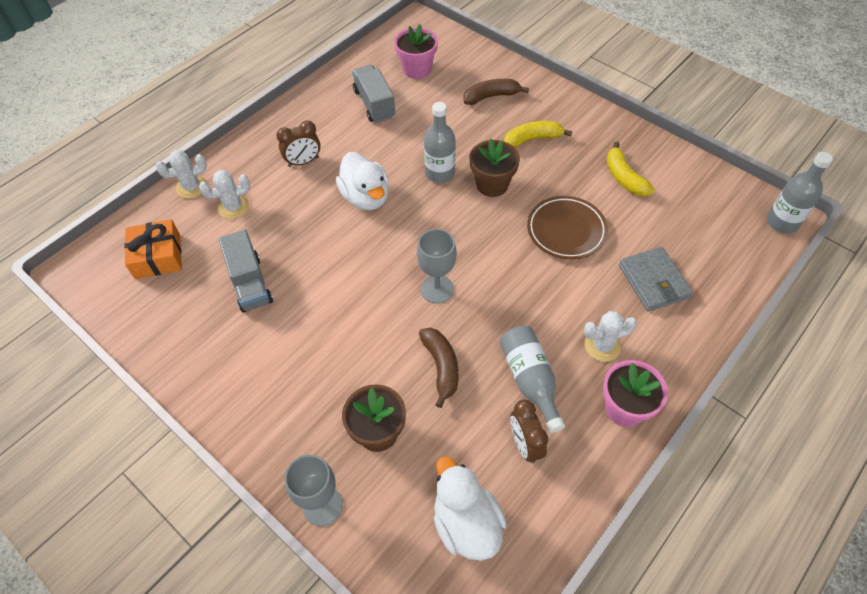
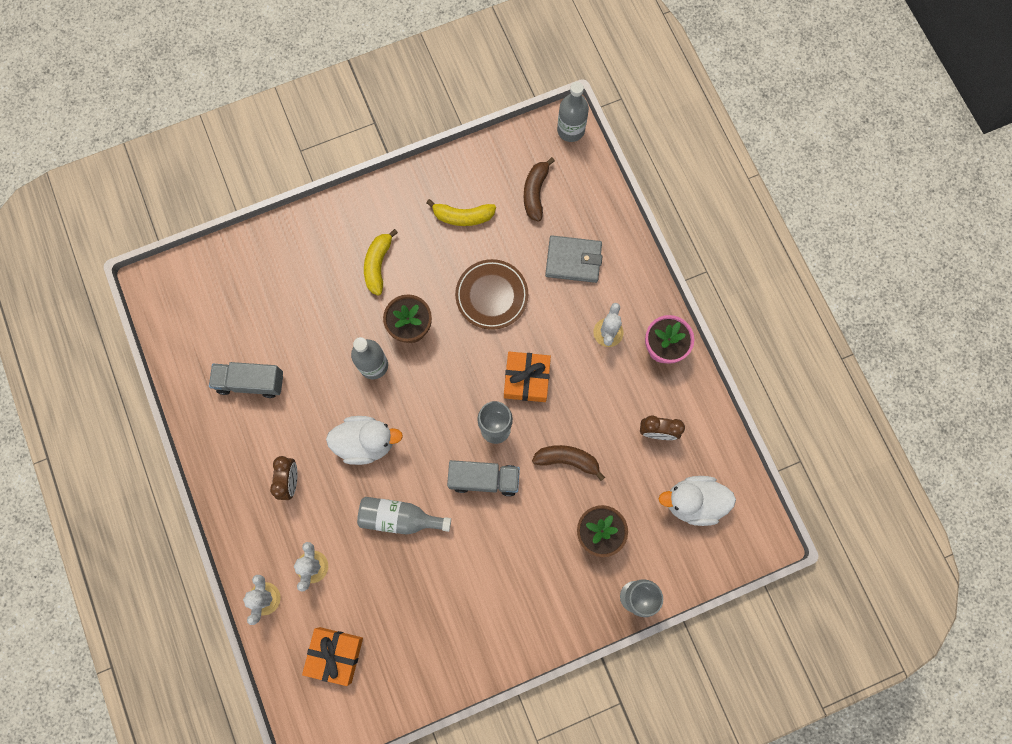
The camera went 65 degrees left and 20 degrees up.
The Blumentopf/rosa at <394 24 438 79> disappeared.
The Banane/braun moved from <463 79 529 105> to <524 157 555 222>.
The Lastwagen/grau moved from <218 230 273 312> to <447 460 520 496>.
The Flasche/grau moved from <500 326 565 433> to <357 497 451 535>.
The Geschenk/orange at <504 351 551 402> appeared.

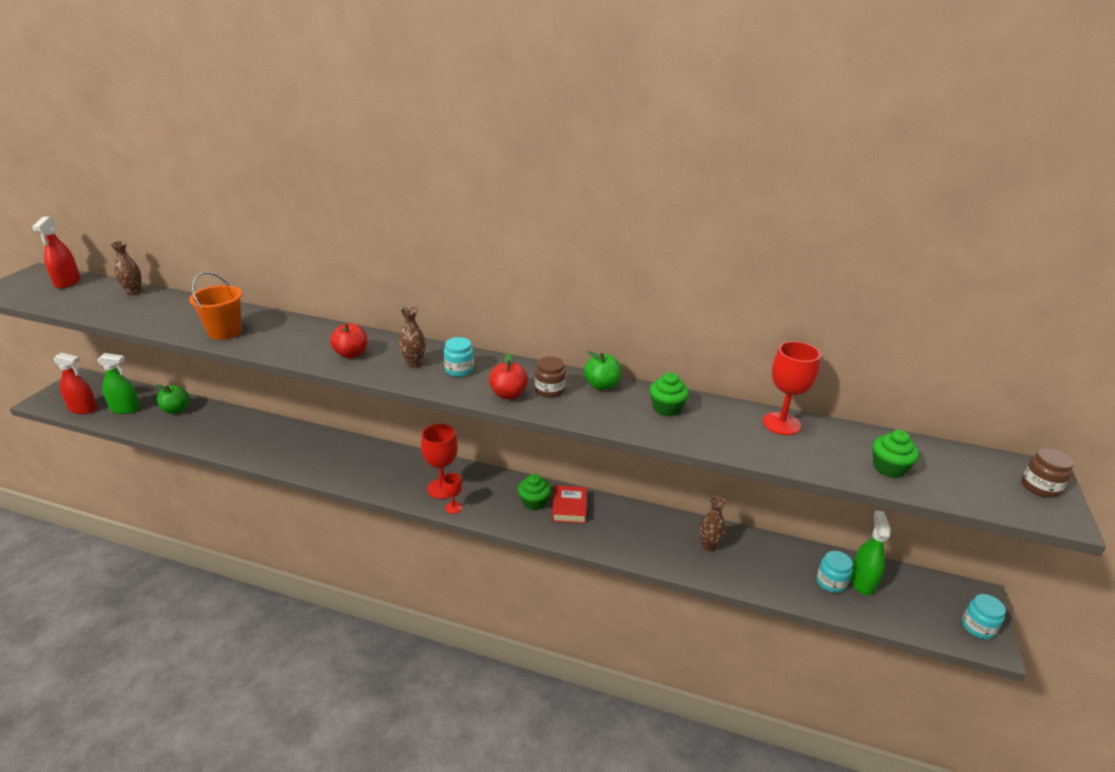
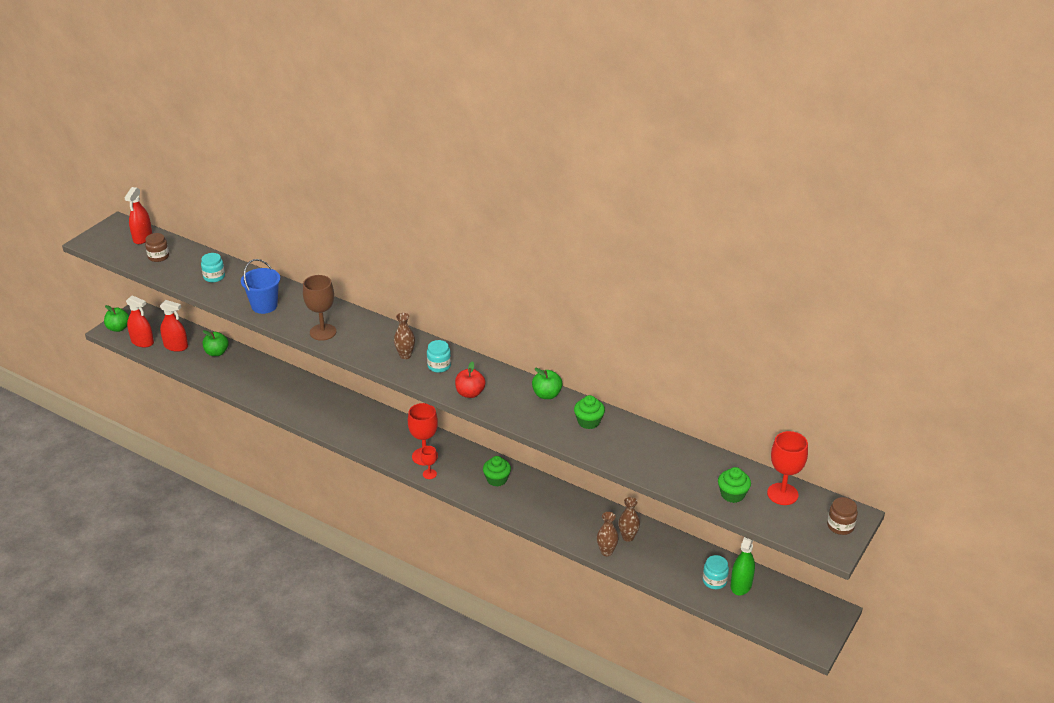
The camera went 15 degrees right and 5 degrees up.
The Vase/braun moved from <110 241 141 295> to <597 512 618 556>.
The Eimer/orange at <189 272 242 340> became the Eimer/blau at <241 259 280 314>.
The Apfel/rot at <330 323 367 358> disappeared.
The Kelch/rot moved from <763 341 821 435> to <767 431 808 505>.
The Sprühflasche/grün at <97 353 140 414> became the Sprühflasche/rot at <160 300 188 352>.
The Einmachglas/braun moved from <535 356 566 398> to <145 233 169 262>.
The Buch/rot at <552 485 587 523> disappeared.
The Einmachglas/türkis moved from <962 594 1006 639> to <201 253 225 282>.
The Kelch/braun at <303 275 336 341> appeared.
The Apfel/grün at <104 305 129 332> appeared.

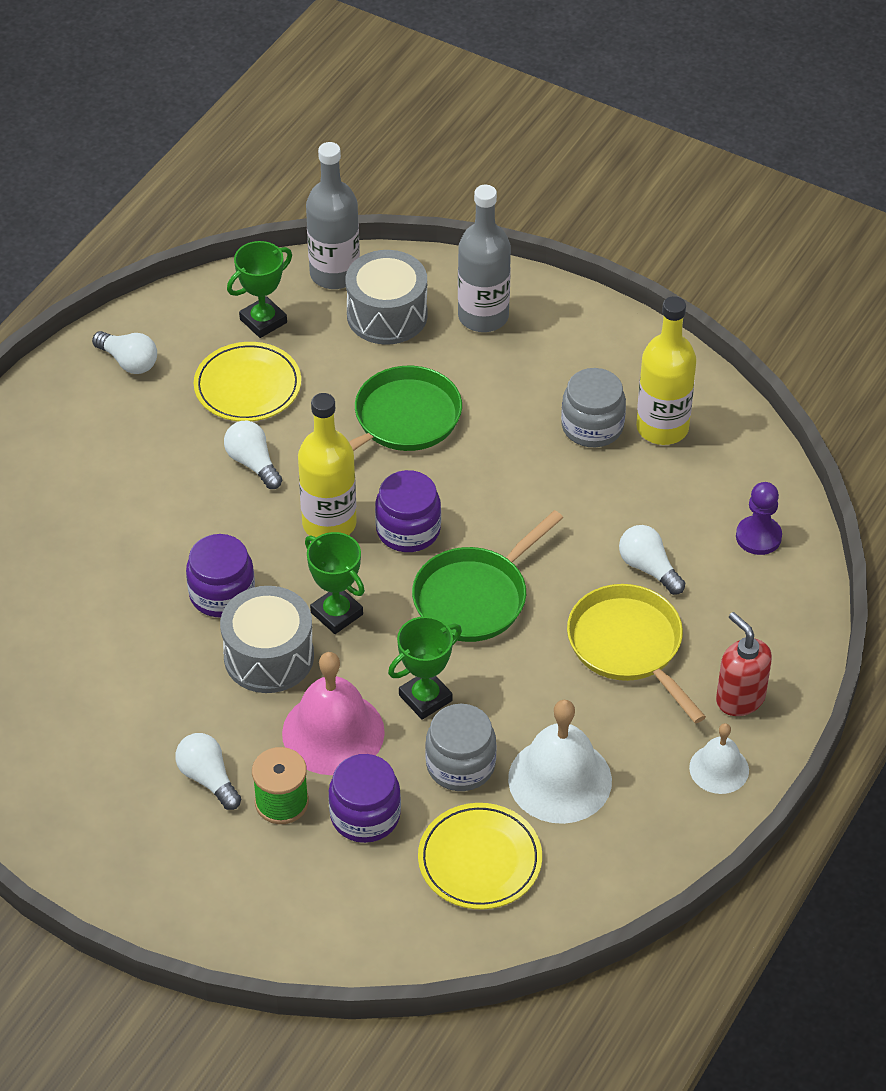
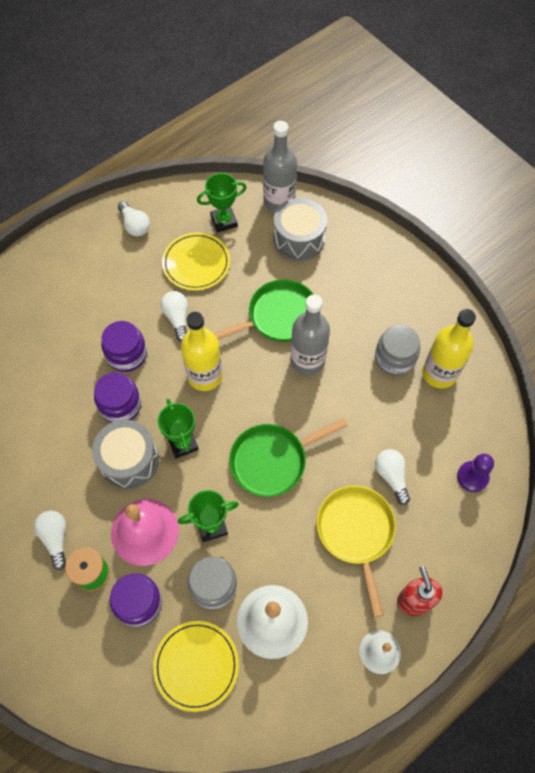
The camera went 20 degrees right and 15 degrees up.
The Flasche/grau moved from <458 185 511 332> to <290 294 330 375>.
The Einmachglas/lila moved from <375 470 441 552> to <101 321 147 372>.

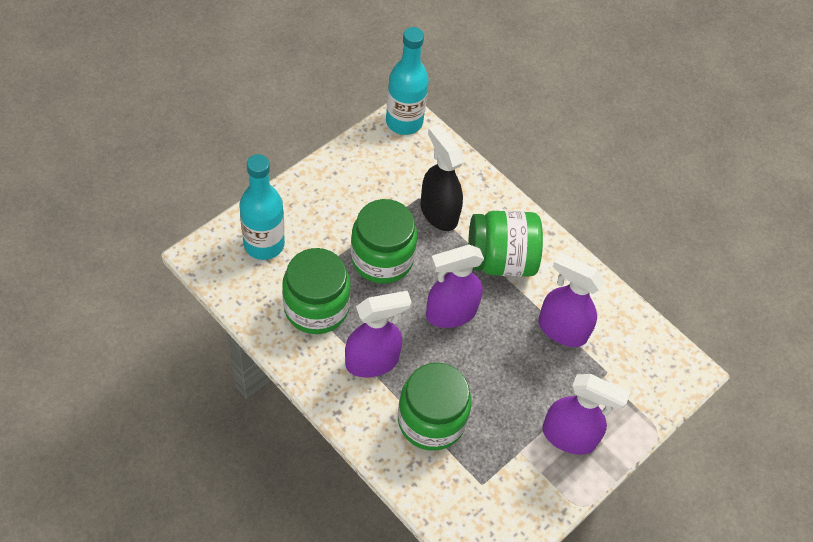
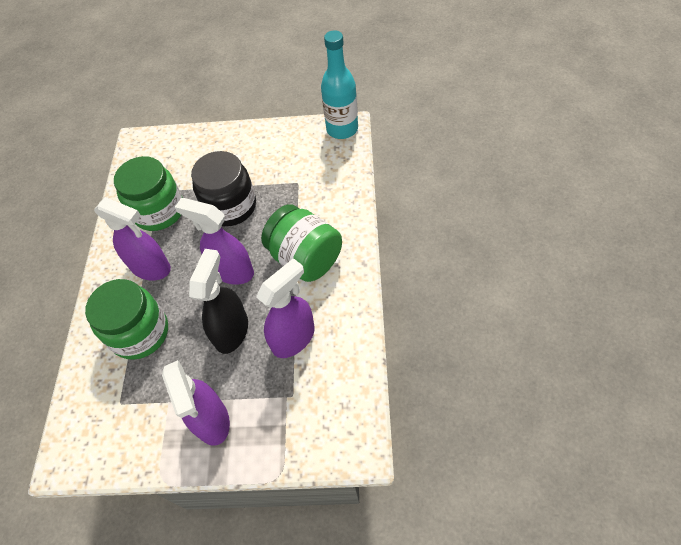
The camera went 55 degrees right and 0 degrees up.
The Sprühflasche/schwarz moved from <420 124 464 231> to <189 249 248 354>.
The Flasche/türkis at <239 154 285 260> disappeared.
The Einmachglas/grün at <351 199 417 284> became the Einmachglas/schwarz at <191 151 256 226>.
The Sprühflasche/lila at <538 253 604 347> turned 60 degrees clockwise.

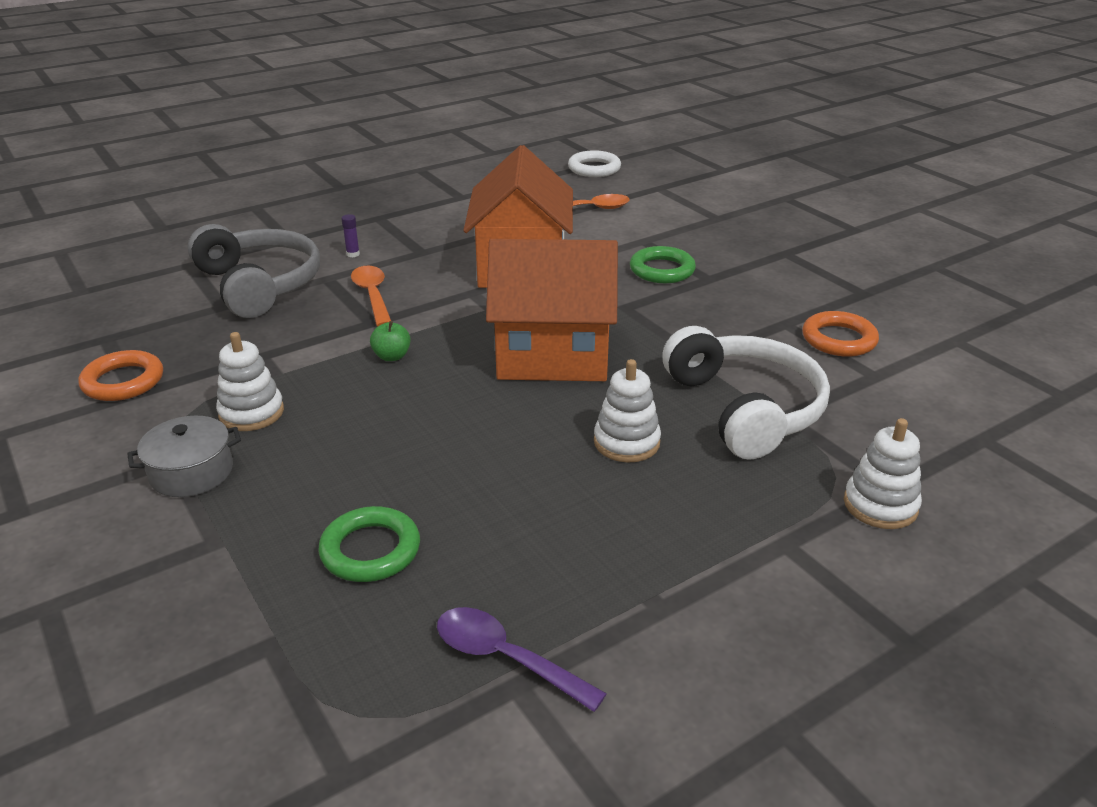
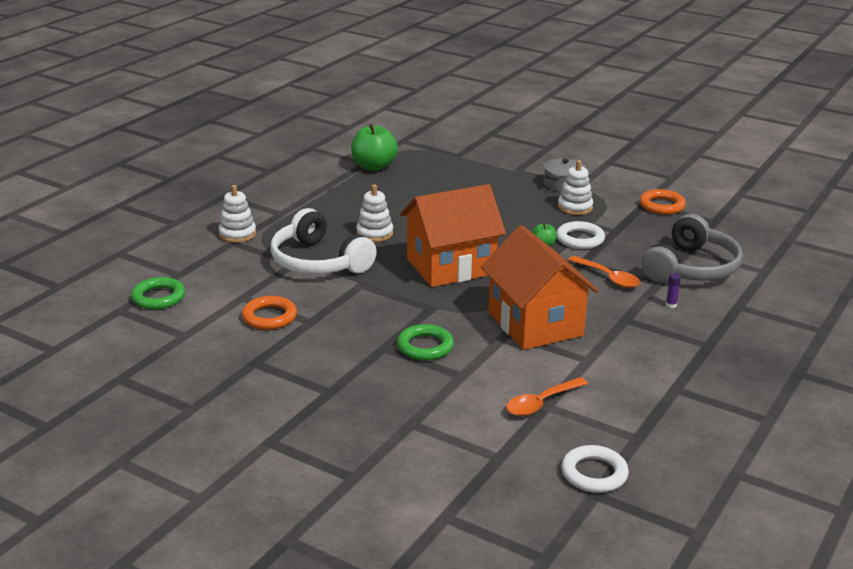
The camera went 155 degrees right and 5 degrees down.
The Kopfhörer/grau at <187 224 320 318> turned 90 degrees counterclockwise.
The Ring/grün moved from <318 506 420 582> to <131 277 185 310>.
The Löffel/lila at <437 607 607 712> was replaced by the Apfel/grün at <351 123 398 171>.
The Ring/weiß at <557 221 605 249> appeared.

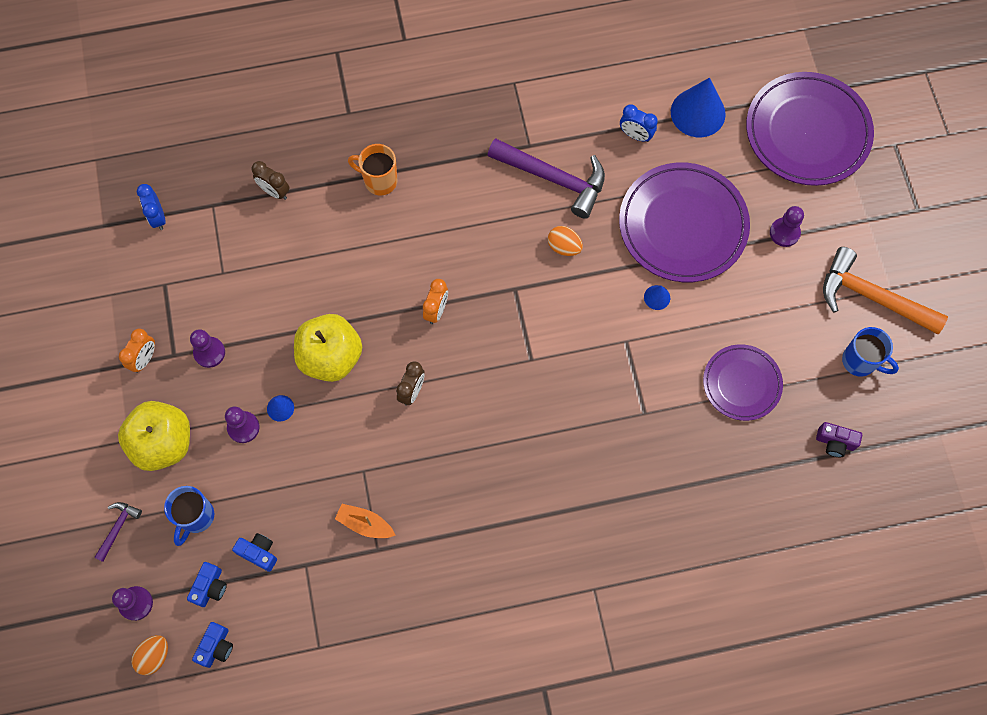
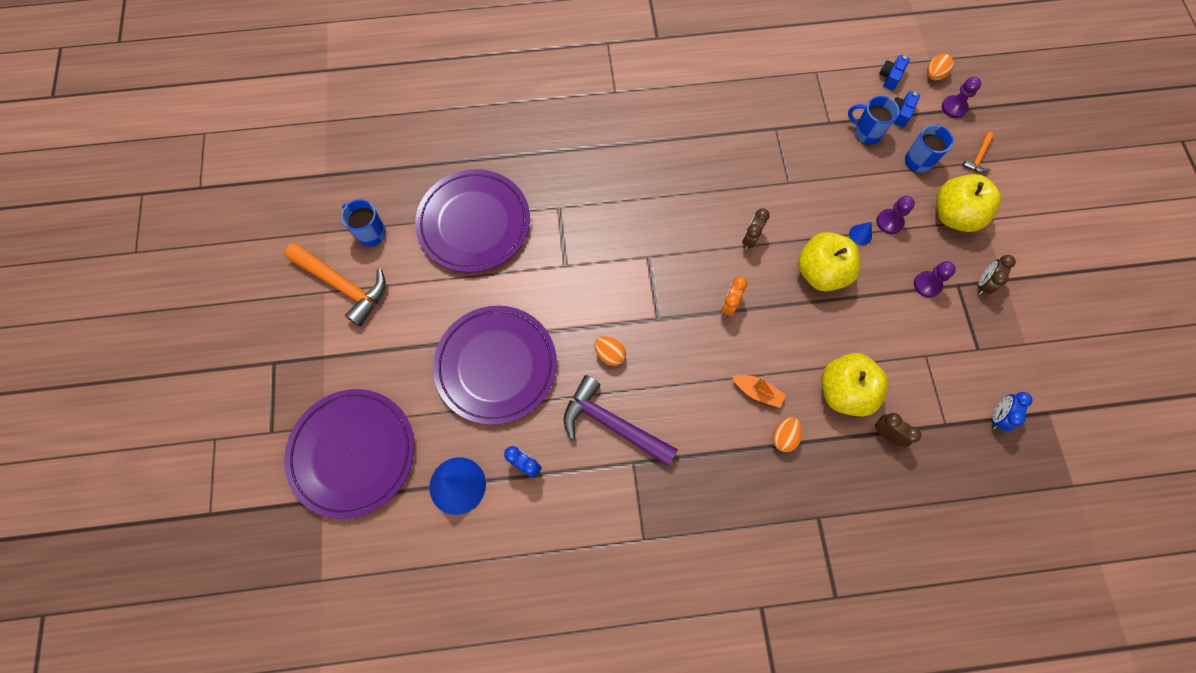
The camera went 175 degrees left and 0 degrees up.
The Tasse/orange at <348 144 397 195> was replaced by the Ei/orange at <772 417 802 452>.
The Wecker/blau at <137 184 166 230> turned 135 degrees counterclockwise.
The Bauer/lila at <770 206 804 247> disappeared.
The Kegel/blau at <644 285 670 310> disappeared.
The Wecker/orange at <119 329 155 373> became the Wecker/braun at <978 255 1016 295>.
The Teller/lila at <703 344 783 421> changed to 1.71 times the size.
The Kamera/lila at <816 422 862 457> disappeared.
The Hammer/lila at <94 502 142 562> became the Hammer/orange at <962 132 994 173>.
The Boot/orange moved from <335 504 396 538> to <732 375 786 408>.
The Kamera/blau at <232 533 277 572> was replaced by the Tasse/blau at <848 96 899 145>.
The Apfel/gelb at <821 353 889 417> appeared.

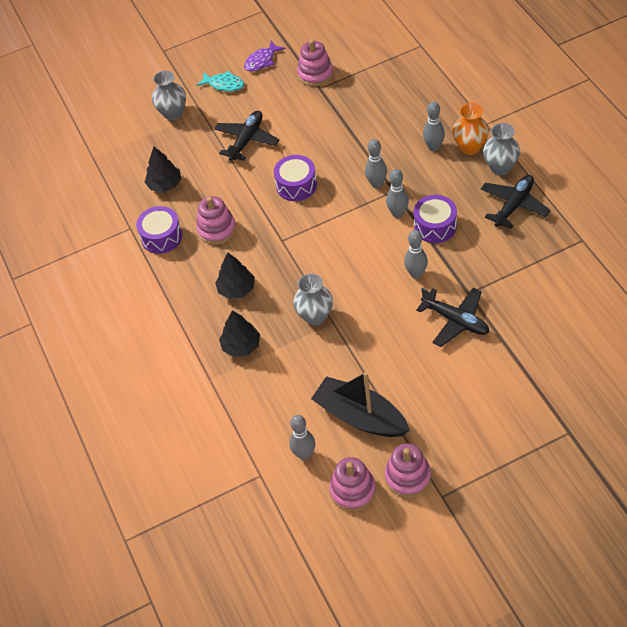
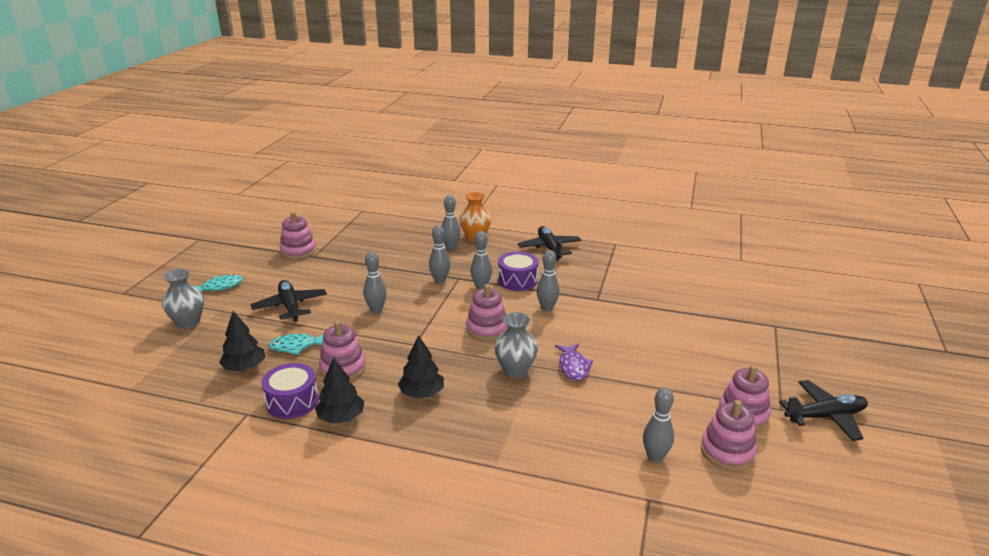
The camera went 55 degrees left and 25 degrees down.
The Fisch/lila moved from <244 41 285 72> to <555 343 593 380>.
The Vase/grau at <483 123 520 175> disappeared.
The Trommel/lila at <274 155 317 201> was replaced by the Bowlingkegel/grau at <363 252 387 313>.
The Flugzeug/schwarz moved from <416 287 489 347> to <779 380 868 441>.
The Baum/schwarz moved from <219 310 260 357> to <315 357 364 424>.
The Boot/schwarz at <311 372 410 437> disappeared.
The Stapelspielzeug/rosa at <466 284 508 341> appeared.
The Fisch/türkis at <269 334 323 355> appeared.

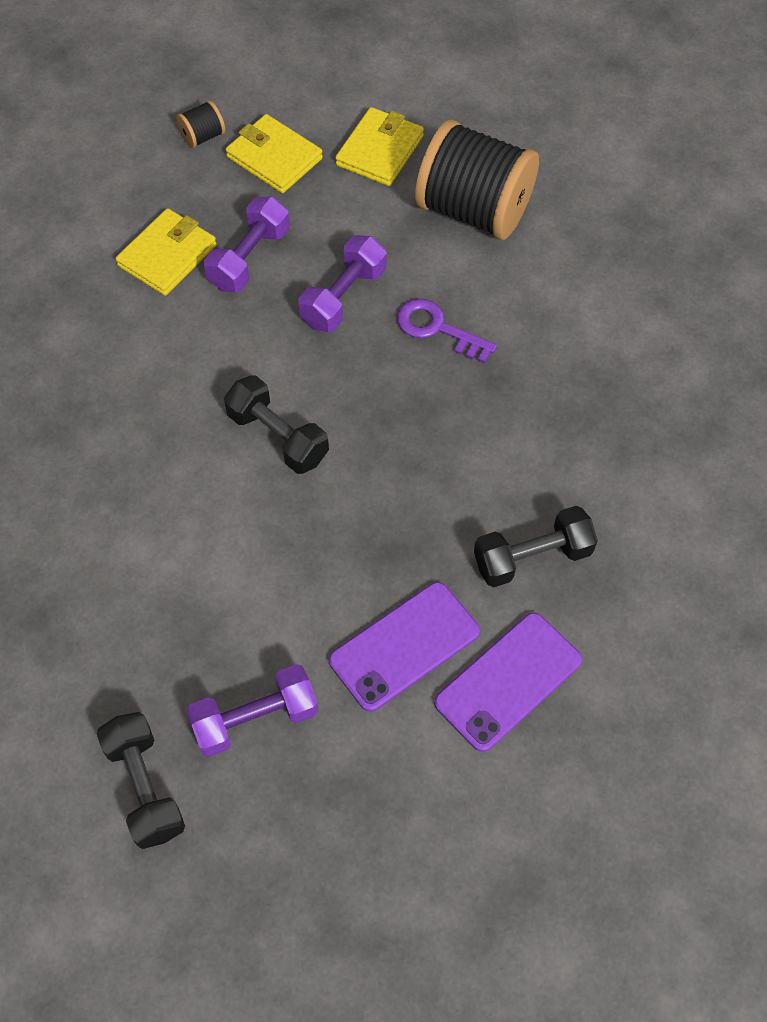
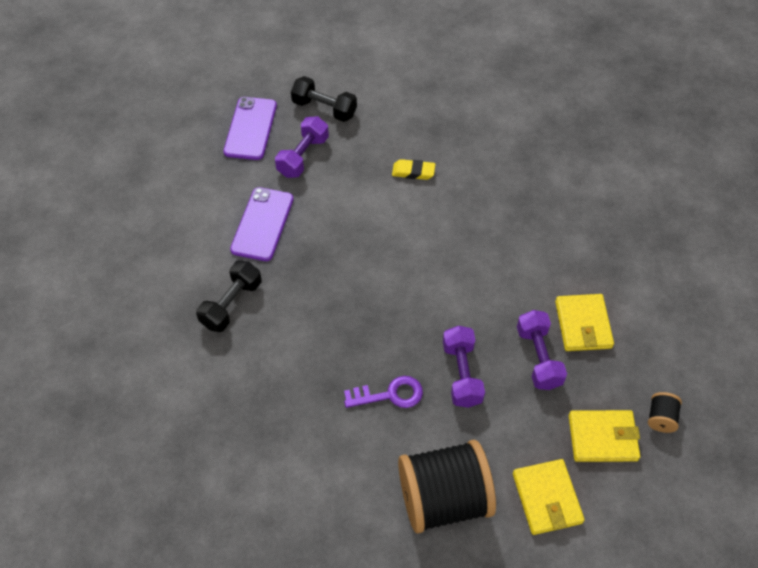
The camera went 140 degrees right and 5 degrees down.
The Hantel/schwarz at <224 375 329 474> disappeared.
The Handy/lila moved from <434 612 582 752> to <223 97 277 160>.
The Radiergummi/gelb at <392 159 435 180> appeared.

